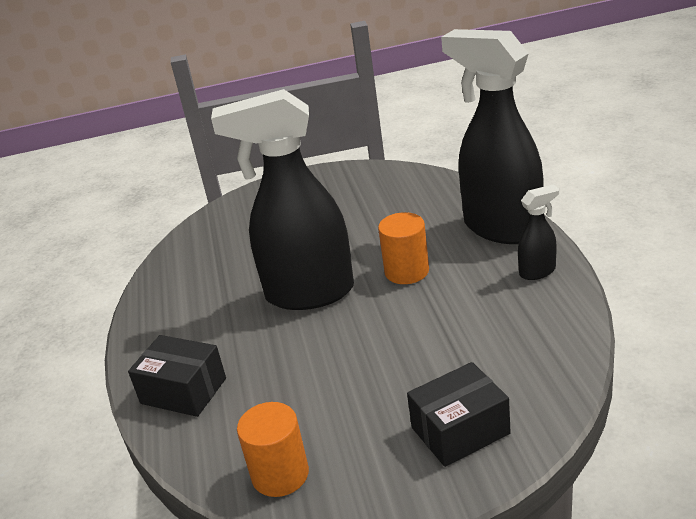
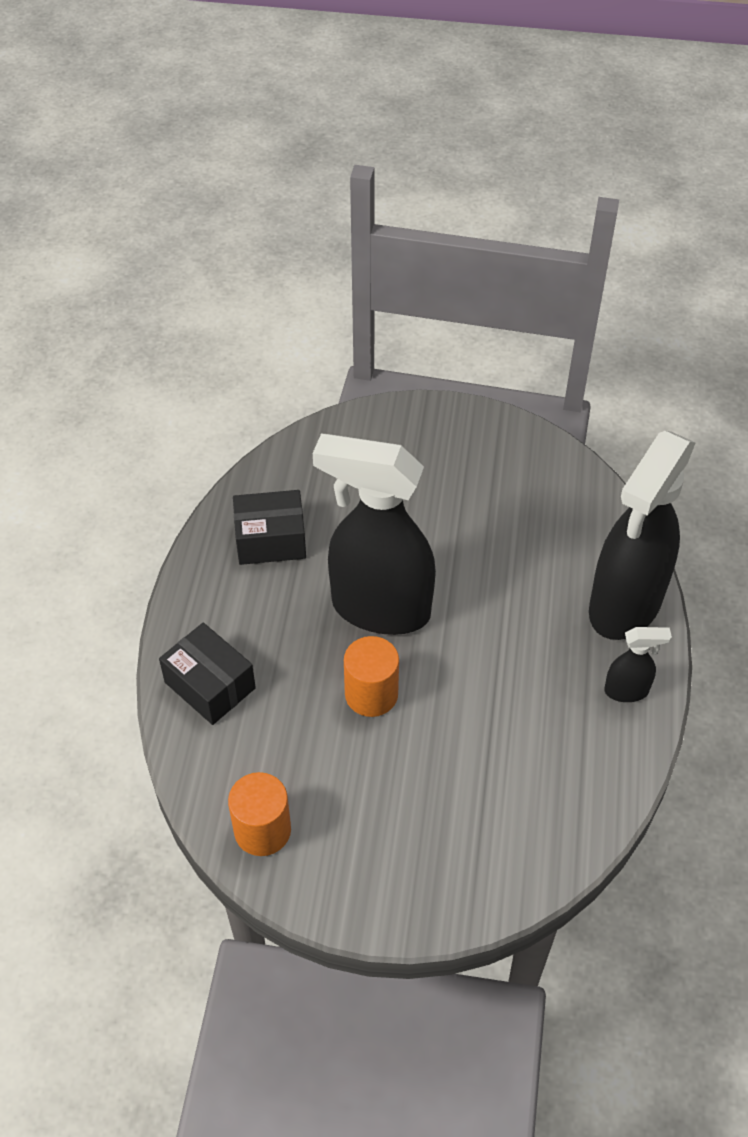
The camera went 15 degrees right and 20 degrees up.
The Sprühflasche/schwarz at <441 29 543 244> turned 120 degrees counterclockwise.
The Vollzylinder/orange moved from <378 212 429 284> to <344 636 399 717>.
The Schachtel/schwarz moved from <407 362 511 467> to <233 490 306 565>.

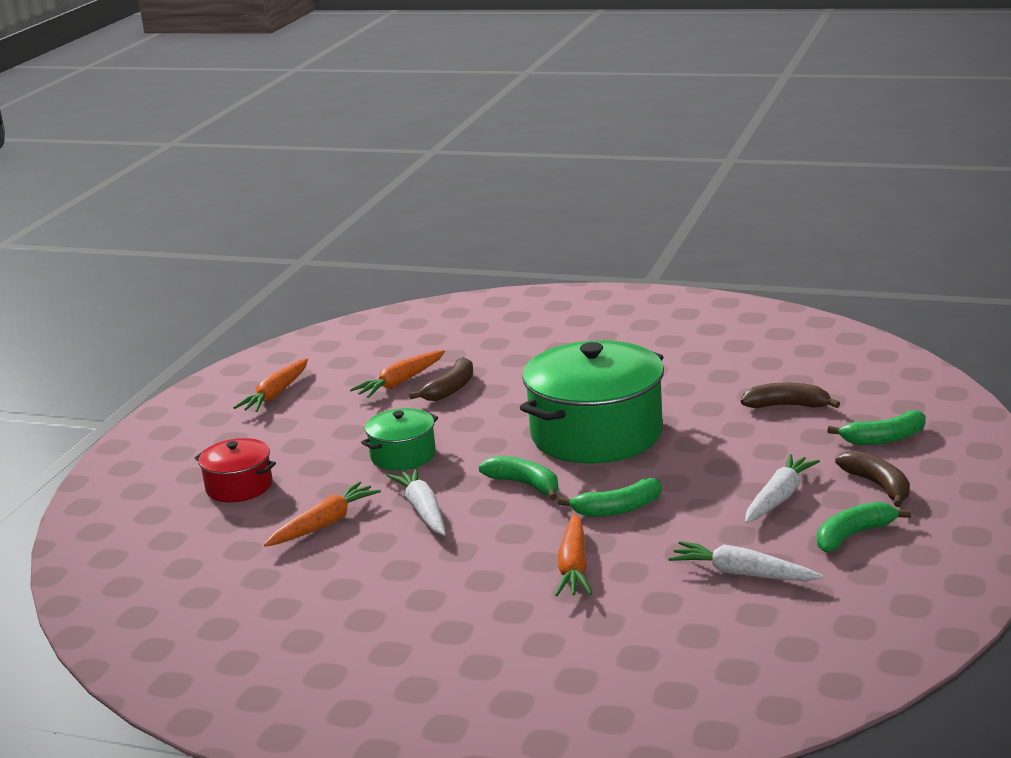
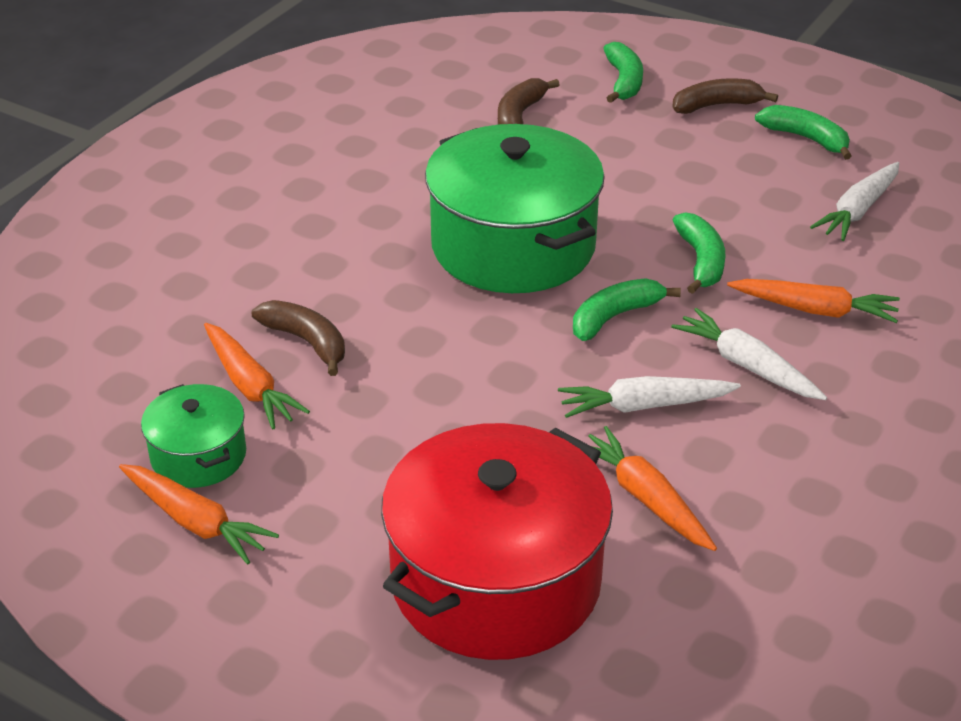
The camera went 80 degrees left and 15 degrees up.
The Kochtopf/grün moved from <361 408 438 470> to <141 384 246 488>.
The Kochtopf/rot at <194 438 276 502> changed to 2.02 times the size.
The Karotte/weiß moved from <745 454 820 523> to <671 308 827 400>.
The Banane/grün at <817 501 911 552> turned 150 degrees clockwise.

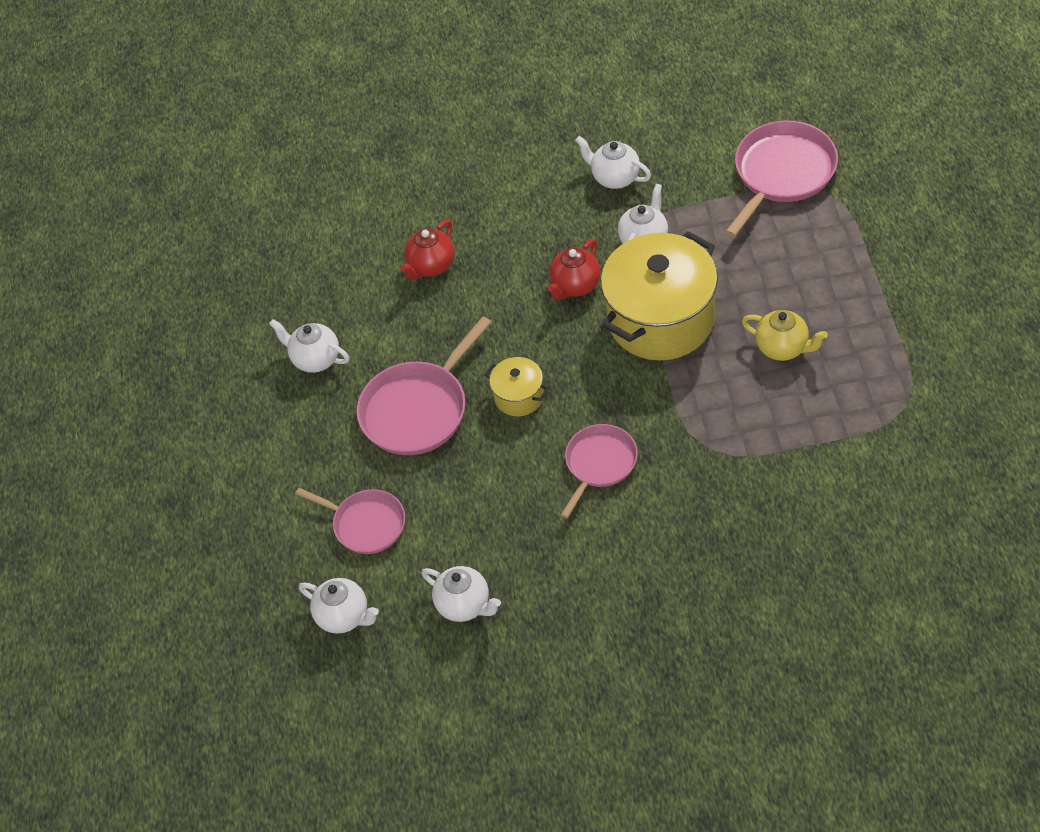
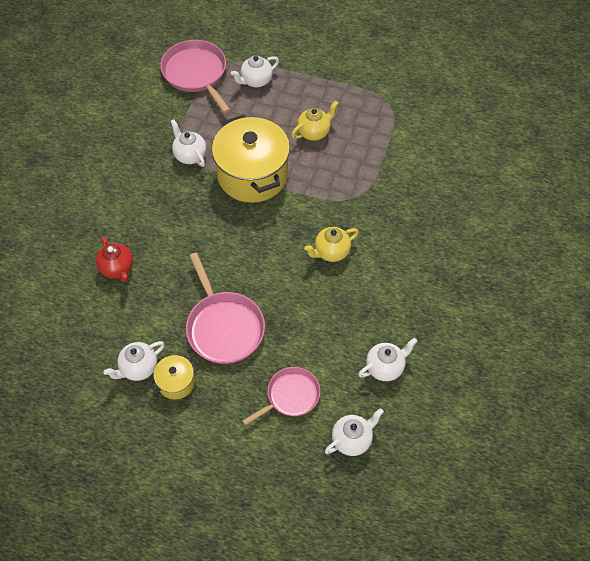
The camera went 70 degrees left and 5 degrees up.
The Teekanne/weiß moved from <575 136 651 189> to <231 55 279 88>.
The Teekanne/rot at <548 239 600 300> disappeared.
The Kochtopf/gelb moved from <485 357 549 416> to <149 355 199 399>.
The Pfanne/rosa at <561 424 638 518> was replaced by the Teekanne/gelb at <304 227 359 262>.

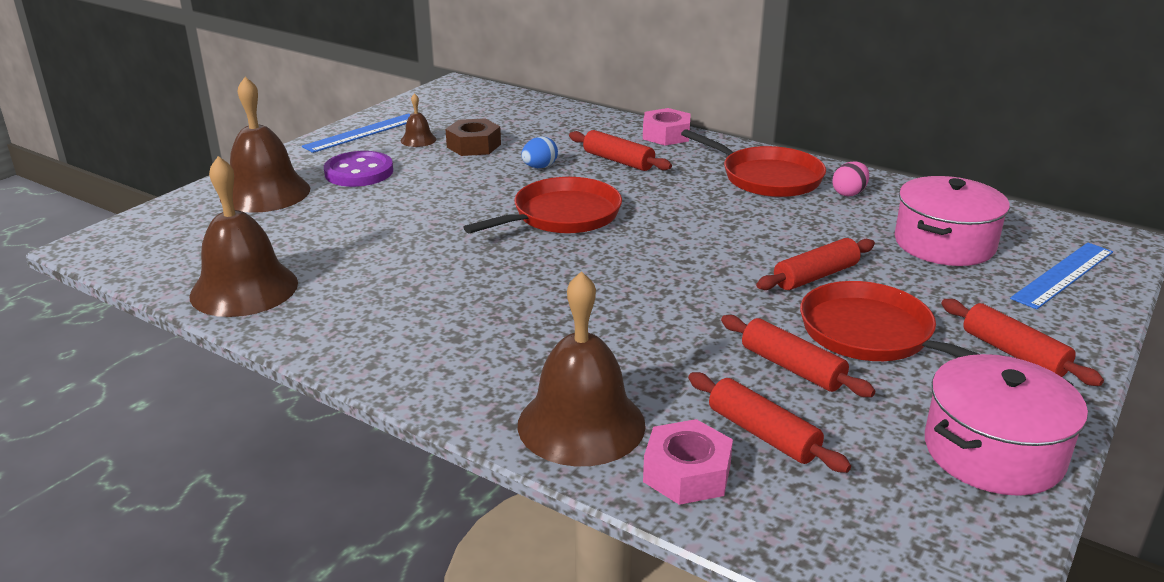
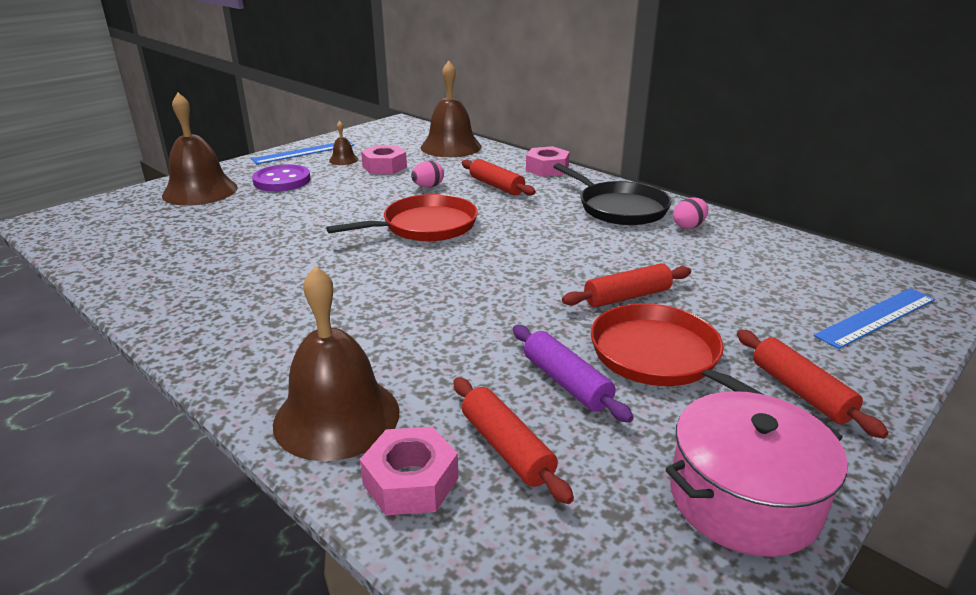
The camera went 10 degrees right and 0 degrees up.
The Sechskantmutter/braun at <445 118 501 156> became the Sechskantmutter/rosa at <361 145 407 174>.
The Pfanne/rot at <681 129 826 197> became the Pfanne/schwarz at <554 163 672 225>.
The Ei/blau at <521 137 558 168> became the Ei/rosa at <411 161 444 188>.
The Glocke/braun moved from <190 156 298 317> to <421 61 482 157>.
The Kochtopf/rosa at <894 176 1010 266> disappeared.
The Nudelholz/rot at <721 315 875 397> became the Nudelholz/lila at <513 325 634 423>.

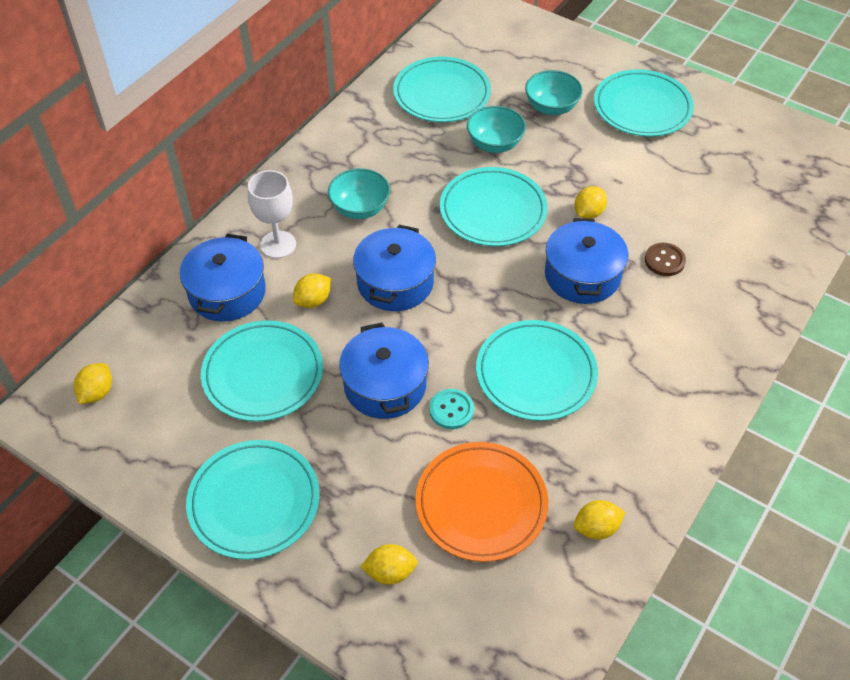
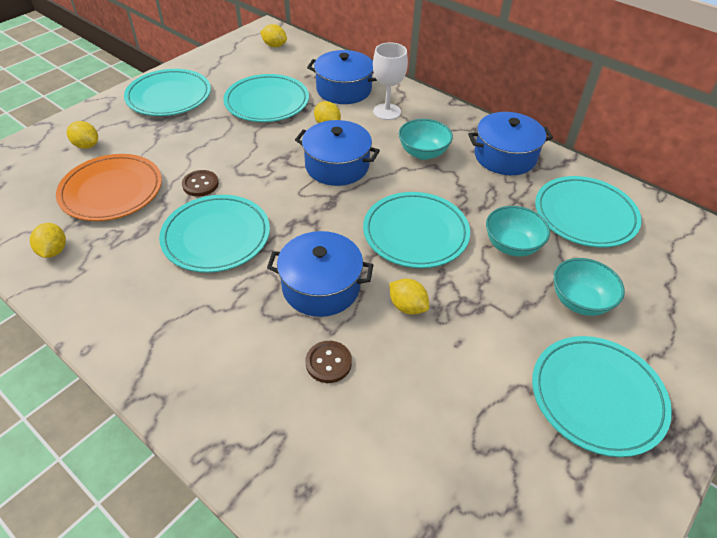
The camera went 95 degrees right and 5 degrees down.
The Kochtopf/blau moved from <339 323 429 419> to <468 112 553 175>.
The Knopf/türkis at <429 389 474 429> became the Knopf/braun at <182 170 219 196>.
The Zitrone/gelb at <361 544 418 585> turned 60 degrees counterclockwise.

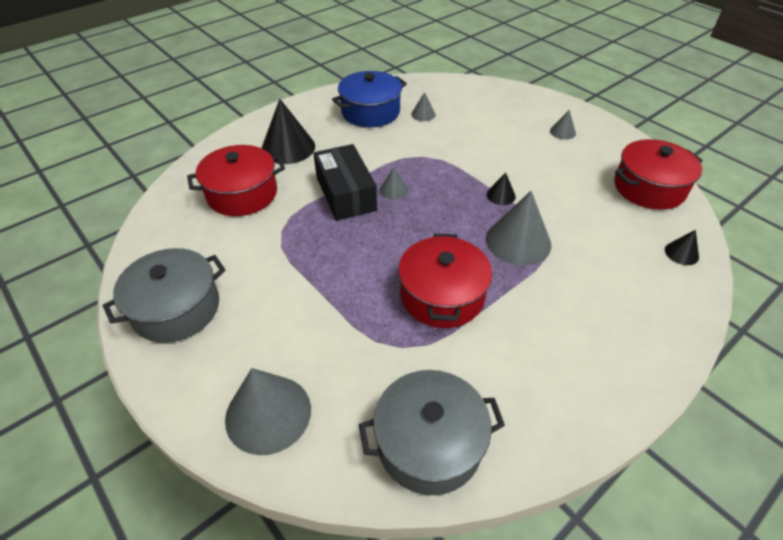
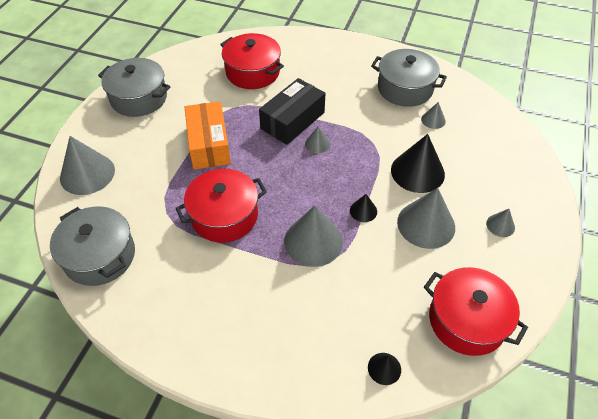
The camera went 60 degrees right and 5 degrees up.
The Kochtopf/blau at <332 71 407 128> became the Kochtopf/grau at <371 49 447 107>.
The Kegel/schwarz moved from <262 99 315 164> to <391 134 445 193>.
The Schachtel/orange at <185 101 231 169> appeared.
The Kegel/grau at <397 188 455 249> appeared.

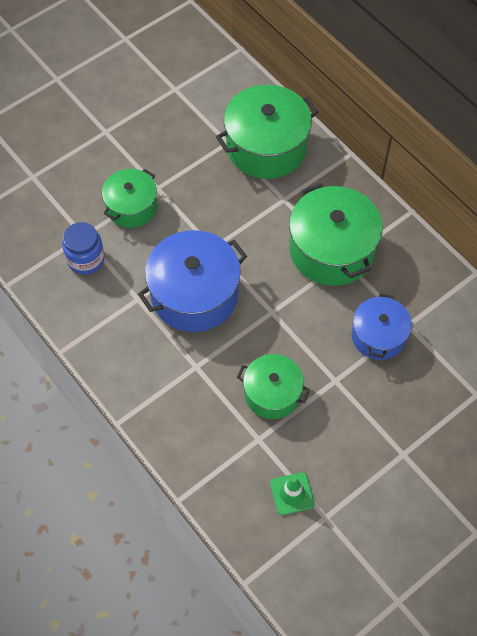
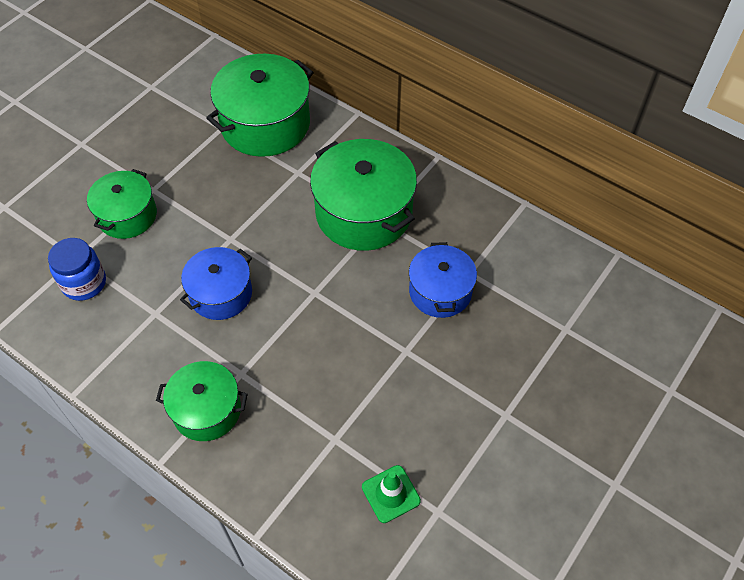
The camera went 15 degrees left and 5 degrees down.
The Kochtopf/blau at <138 230 247 332> changed to 0.61 times the size.
The Kochtopf/grün moved from <237 354 310 419> to <156 361 248 441>.

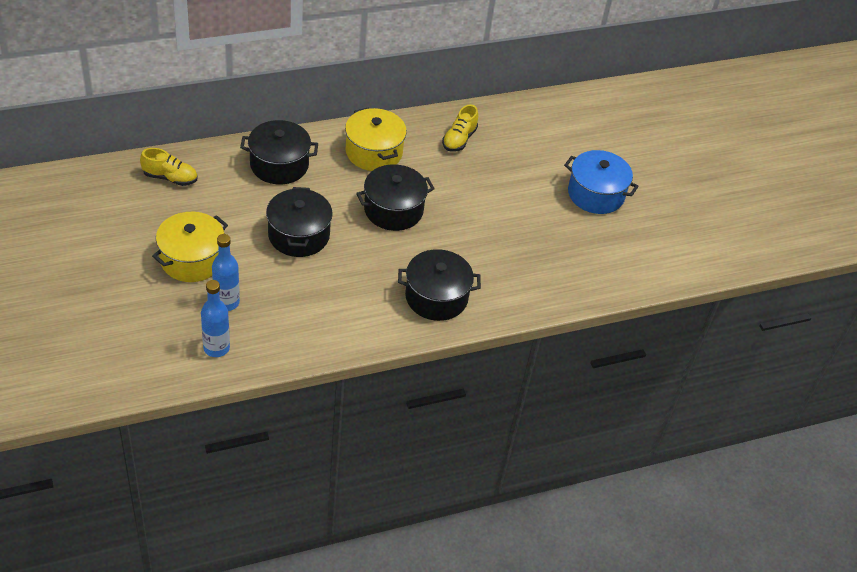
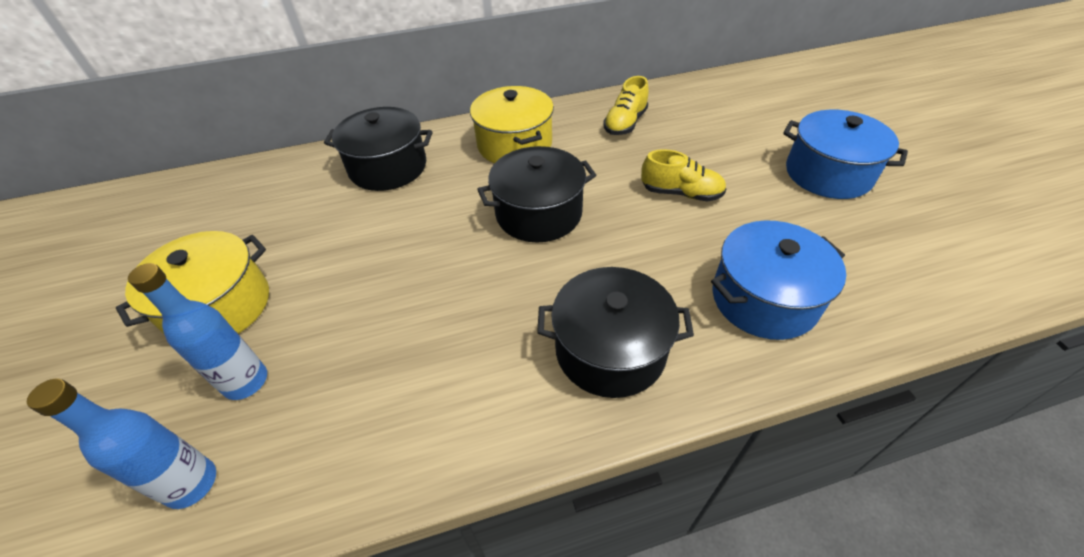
The camera went 10 degrees right and 0 degrees up.
The Schuh/gelb moved from <140 148 197 186> to <641 149 726 201>.
The Kochtopf/schwarz at <266 187 333 257> disappeared.
The Kochtopf/blau at <711 221 846 340> appeared.

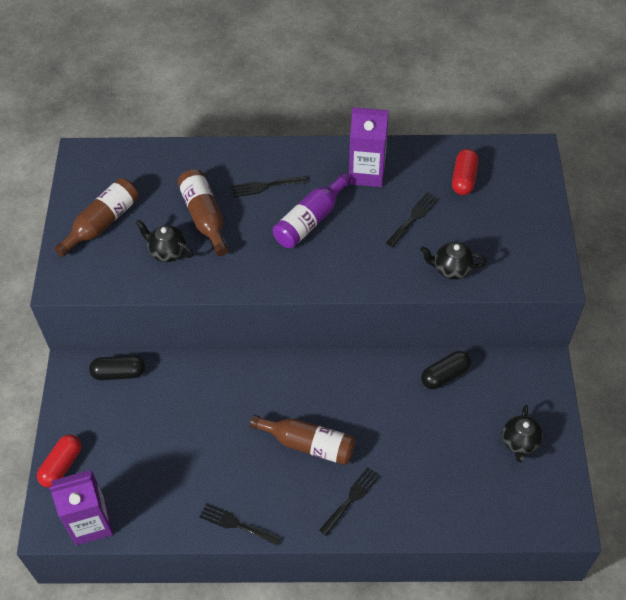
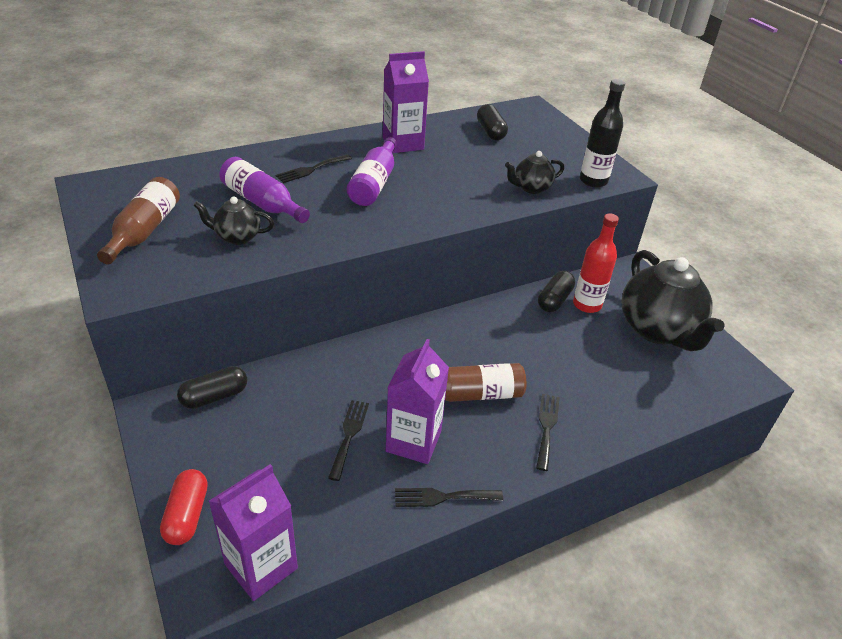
The camera went 30 degrees left and 15 degrees down.
The Kapsel/rot at <452 149 478 195> became the Kapsel/schwarz at <477 104 508 140>.
The Flasche/braun at <178 169 228 256> became the Flasche/lila at <219 157 310 223>.
The Gabel/schwarz moved from <386 193 439 247> to <328 400 369 481>.
The Teekanne/schwarz at <502 404 543 462> changed to 2.08 times the size.
The Flasche/schwarz at <580 79 625 187> appeared.
The Flasche/rot at <573 213 619 313> appeared.
The Getränkekarton/lila at <386 339 449 464> appeared.

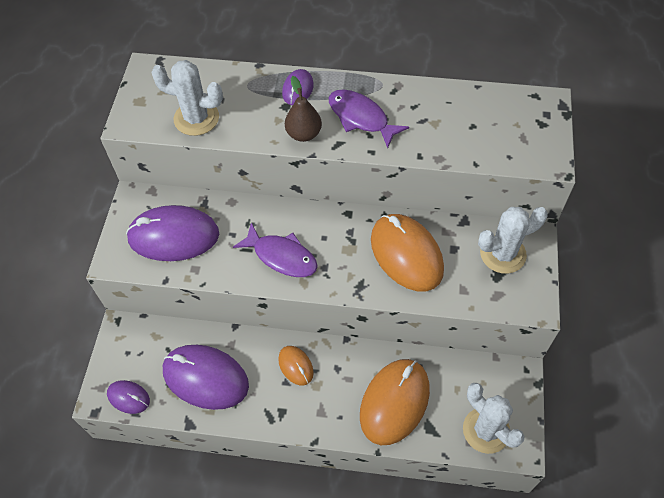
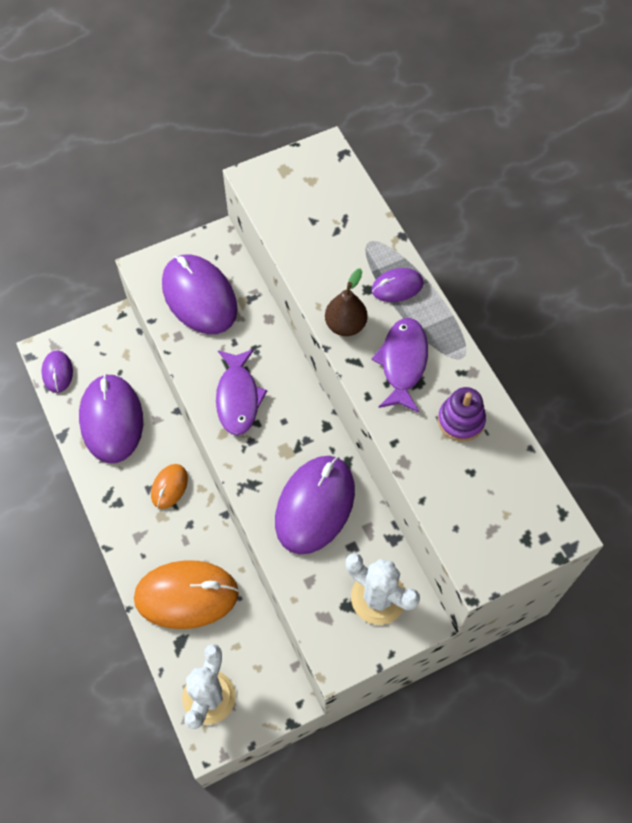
The camera went 55 degrees right and 5 degrees up.
The Kaktus/weiß at <151 60 223 136> disappeared.
The Computermaus/orange at <371 214 444 292> became the Computermaus/lila at <275 456 355 555>.
The Stapelspielzeug/lila at <438 387 486 442> appeared.

